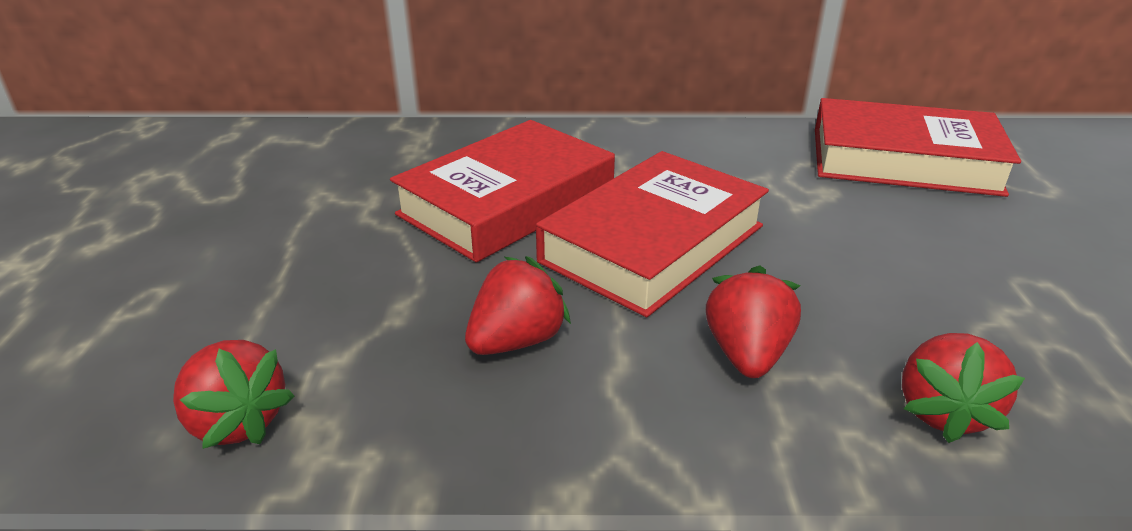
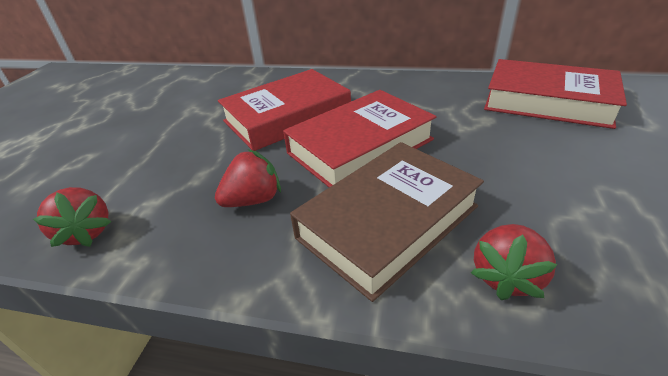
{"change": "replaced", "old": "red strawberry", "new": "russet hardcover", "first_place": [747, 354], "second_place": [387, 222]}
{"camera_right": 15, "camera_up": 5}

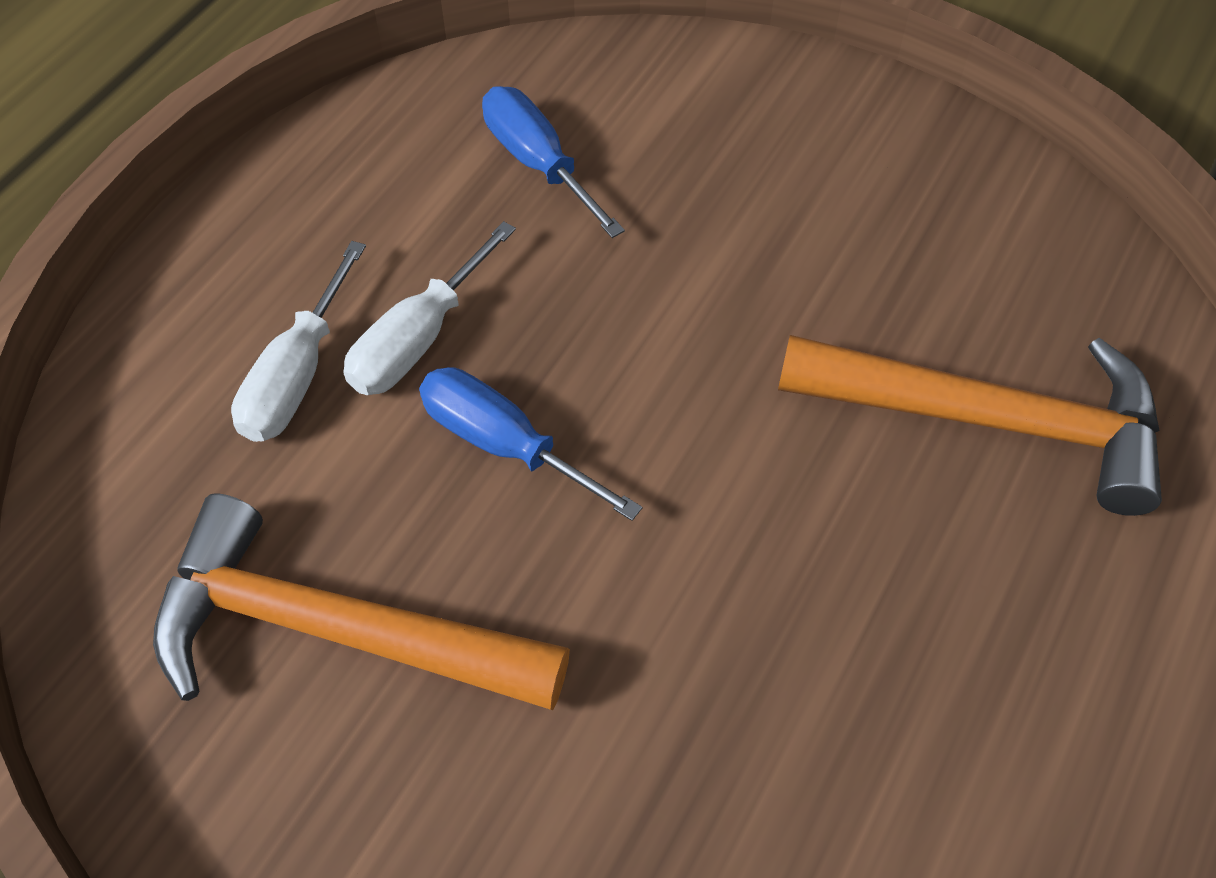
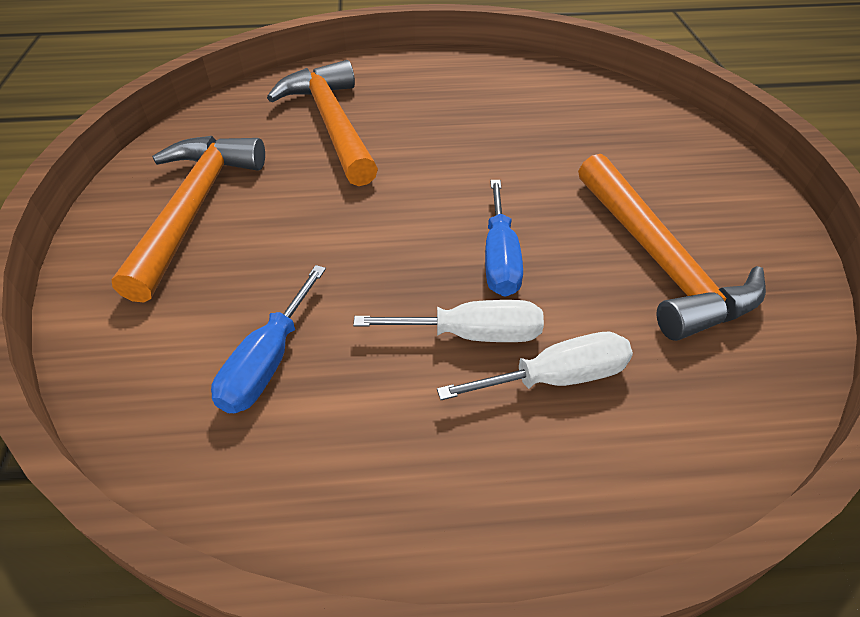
{"change": "added", "new": "orange-coloured carpenter's hammer", "second_place": [194, 208]}
{"camera_right": -125, "camera_up": -10}

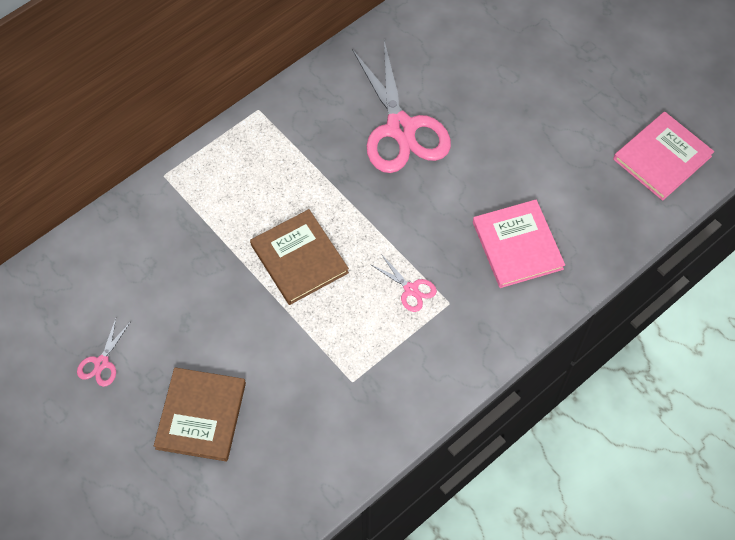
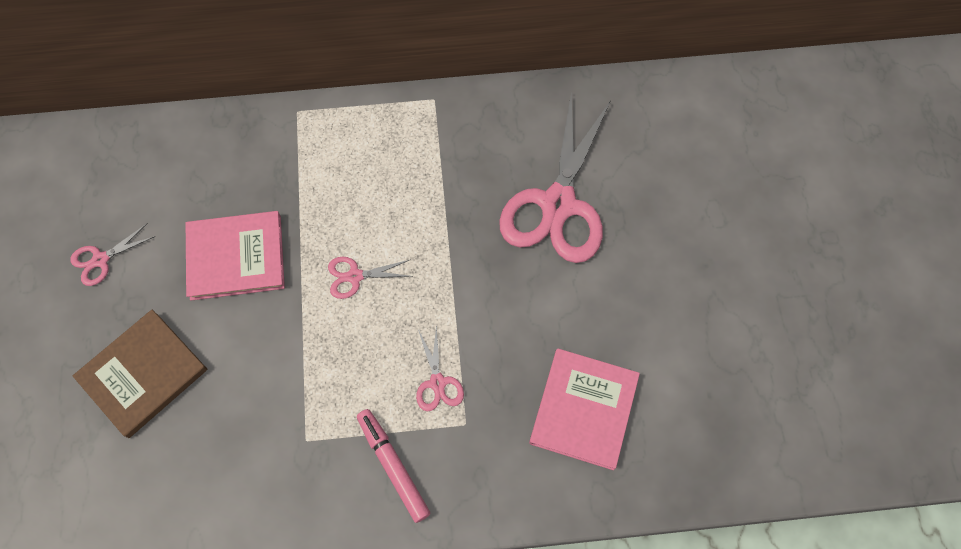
{"change": "moved", "old": "rose-pink hardcover", "first_place": [662, 158], "second_place": [236, 257]}
{"change": "replaced", "old": "russet hardcover", "new": "rose-pink pair of scissors", "first_place": [299, 258], "second_place": [355, 276]}
{"change": "added", "new": "rose-pink felt pen", "second_place": [393, 466]}
{"camera_right": 35, "camera_up": 5}

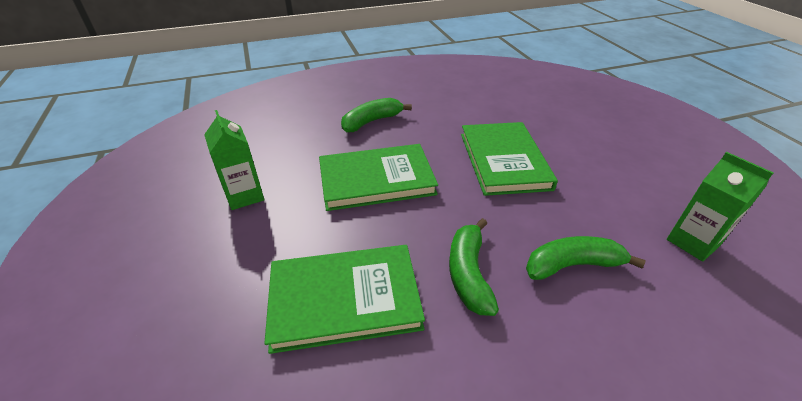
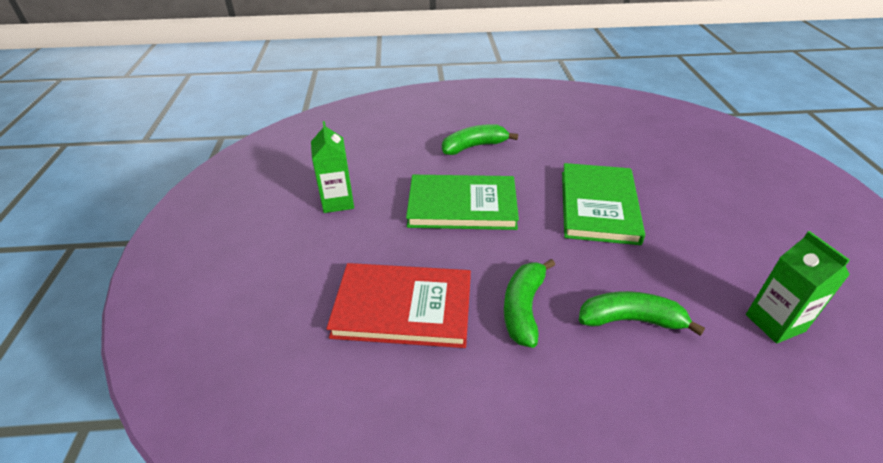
{"change": "recoloured", "old": "green hardcover", "new": "red hardcover", "first_place": [344, 299], "second_place": [403, 308]}
{"camera_right": 15, "camera_up": 0}

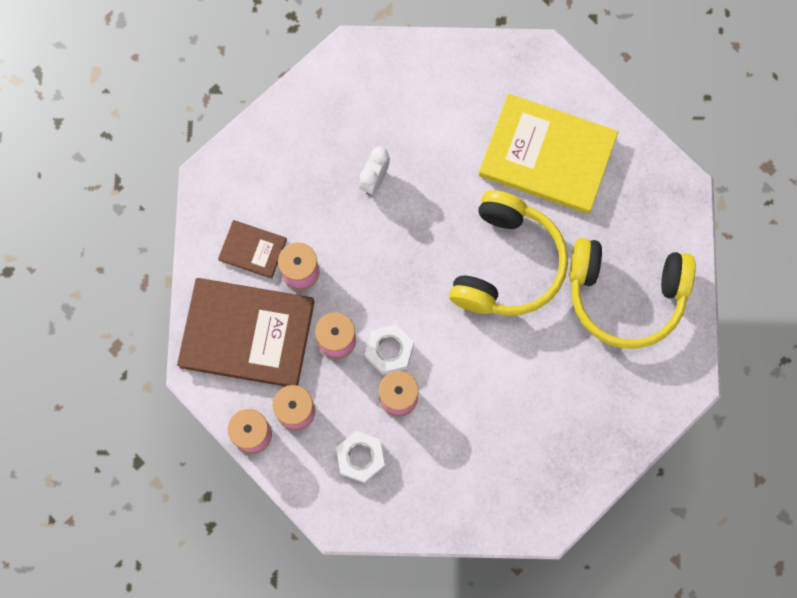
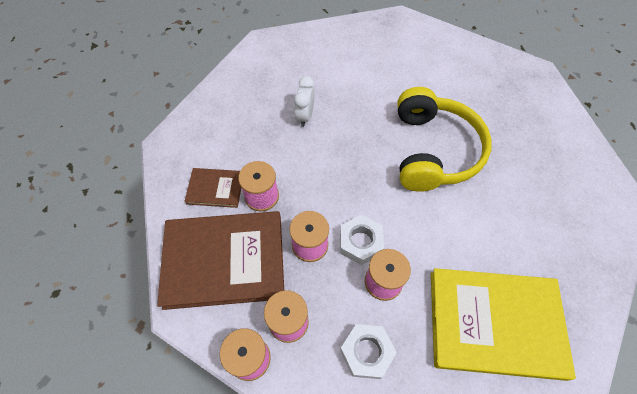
{"change": "moved", "old": "golden hardcover", "first_place": [547, 156], "second_place": [494, 323]}
{"change": "removed", "old": "golden headset", "first_place": [625, 296]}
{"camera_right": -15, "camera_up": -15}

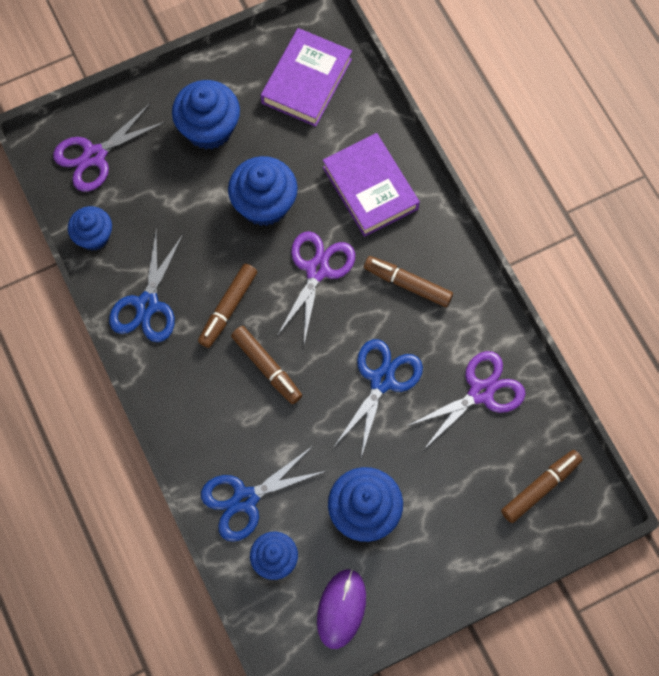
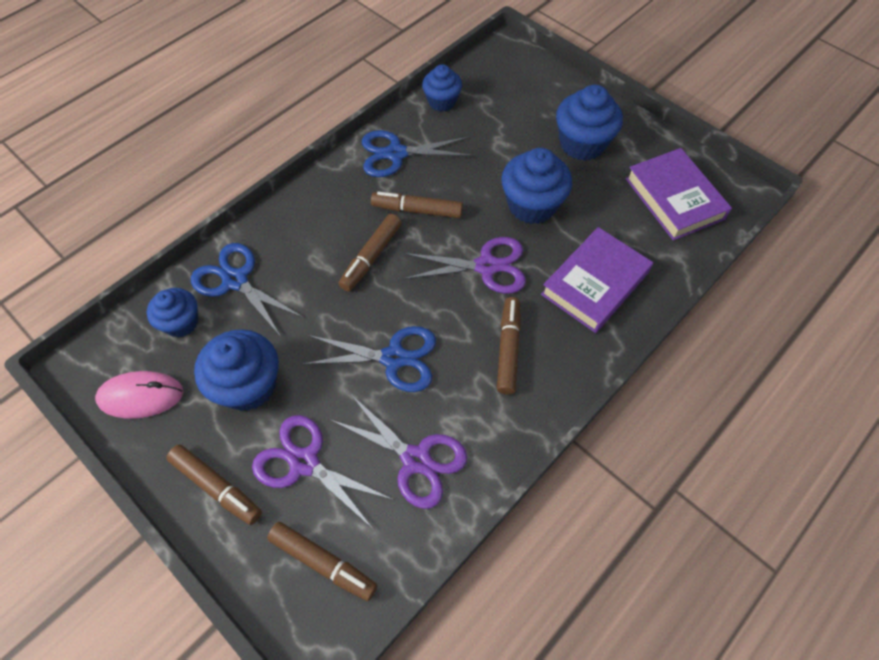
{"change": "turned", "old": "royal purple hardcover", "first_place": [306, 81], "second_place": [674, 199], "degrees": 60}
{"change": "moved", "old": "royal purple pair of scissors", "first_place": [94, 156], "second_place": [304, 462]}
{"change": "recoloured", "old": "royal purple PC mouse", "new": "rose-pink PC mouse", "first_place": [341, 609], "second_place": [141, 396]}
{"change": "added", "new": "russet felt pen", "second_place": [217, 487]}
{"camera_right": 70, "camera_up": -10}

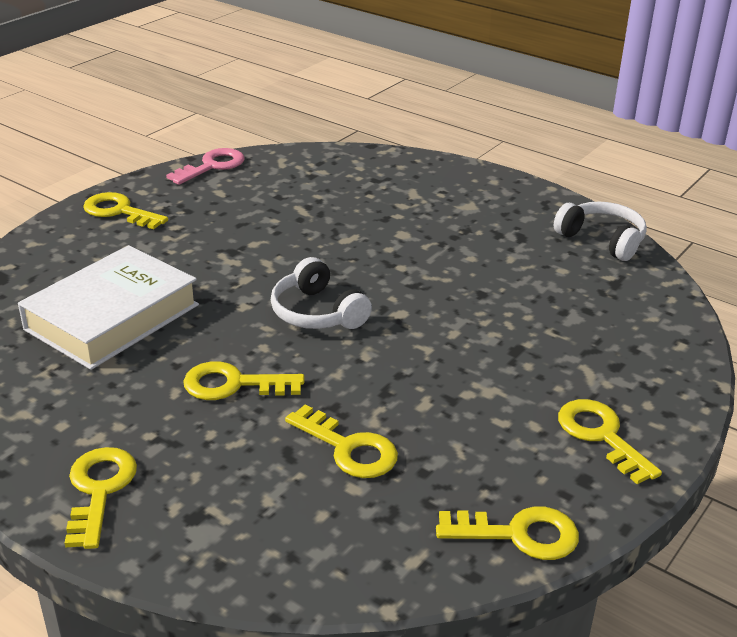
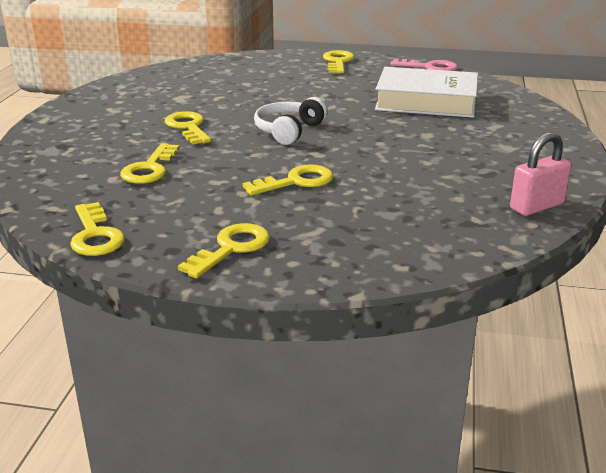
{"change": "replaced", "old": "snow-white headset", "new": "rose-pink small lock", "first_place": [602, 240], "second_place": [536, 206]}
{"change": "moved", "old": "snow-white hardcover", "first_place": [112, 317], "second_place": [426, 101]}
{"change": "moved", "old": "golden key", "first_place": [99, 490], "second_place": [296, 182]}
{"camera_right": 65, "camera_up": -5}

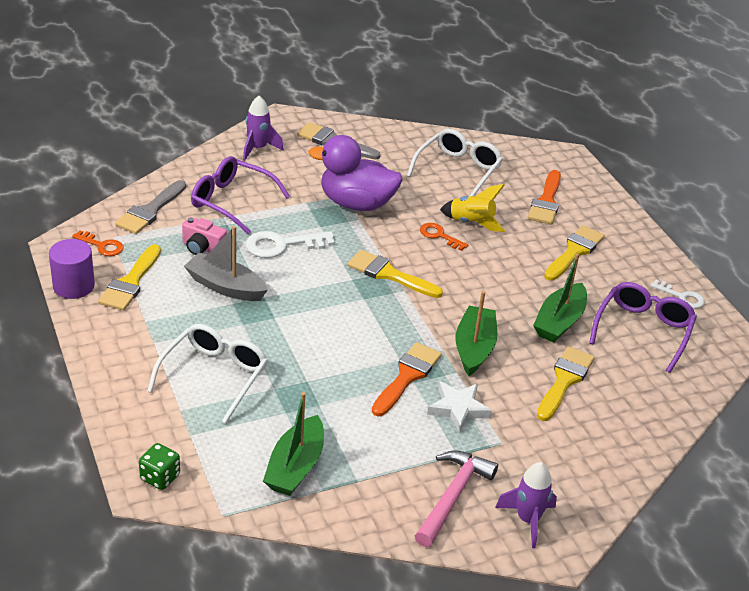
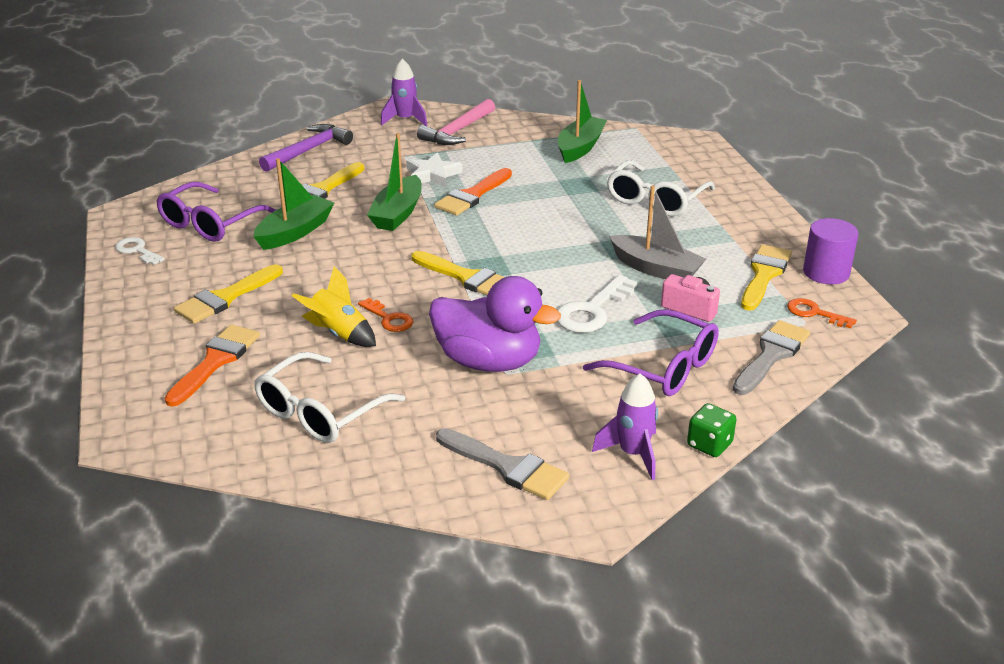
{"change": "turned", "old": "snow-white key", "first_place": [282, 245], "second_place": [592, 310], "degrees": 135}
{"change": "moved", "old": "green dice", "first_place": [160, 477], "second_place": [709, 444]}
{"change": "added", "new": "royal purple carpenter's hammer", "second_place": [308, 150]}
{"camera_right": -170, "camera_up": -5}

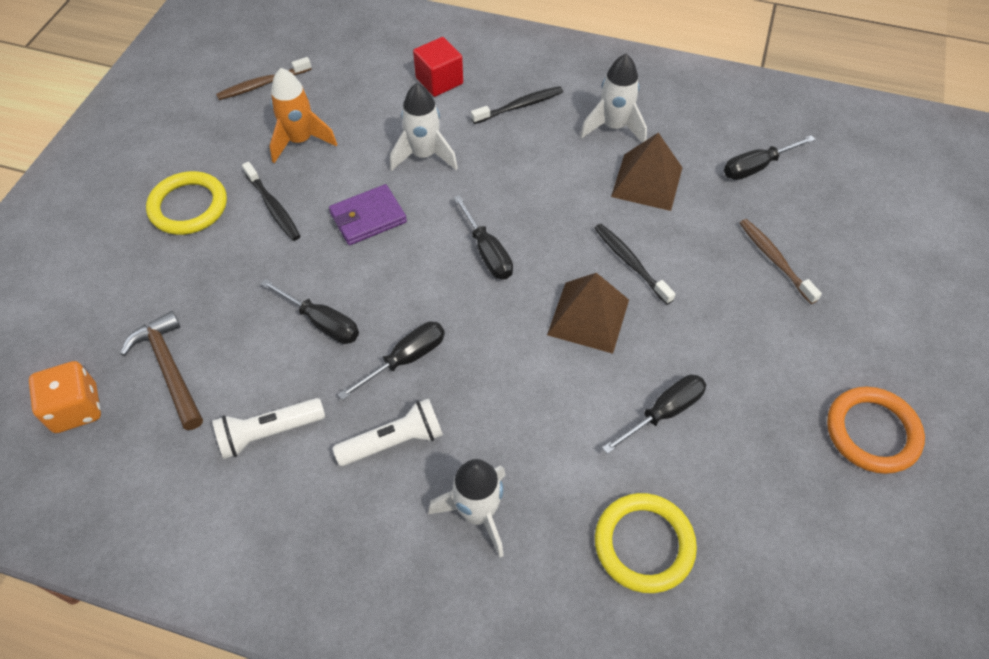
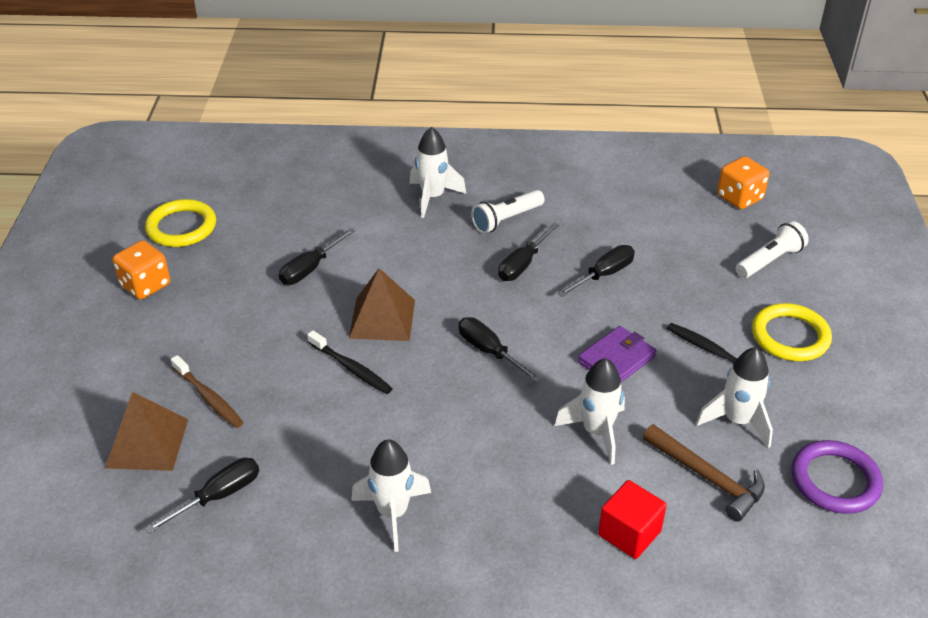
{"change": "replaced", "old": "russet tooth brush", "new": "royal purple hoop", "first_place": [262, 84], "second_place": [835, 480]}
{"change": "recoloured", "old": "orange-coloured toy rocket", "new": "snow-white toy rocket", "first_place": [300, 141], "second_place": [737, 421]}
{"change": "removed", "old": "black tooth brush", "first_place": [519, 106]}
{"change": "moved", "old": "russet pyramid", "first_place": [647, 181], "second_place": [147, 443]}
{"change": "turned", "old": "black screwdriver", "first_place": [322, 322], "second_place": [603, 275], "degrees": 120}
{"change": "moved", "old": "russet carpenter's hammer", "first_place": [170, 369], "second_place": [707, 478]}
{"change": "replaced", "old": "orange-coloured hoop", "new": "orange-coloured dice", "first_place": [872, 432], "second_place": [145, 285]}
{"change": "moved", "old": "snow-white flashlight", "first_place": [269, 433], "second_place": [770, 261]}
{"change": "moved", "old": "golden hoop", "first_place": [644, 544], "second_place": [181, 227]}
{"camera_right": 165, "camera_up": -15}

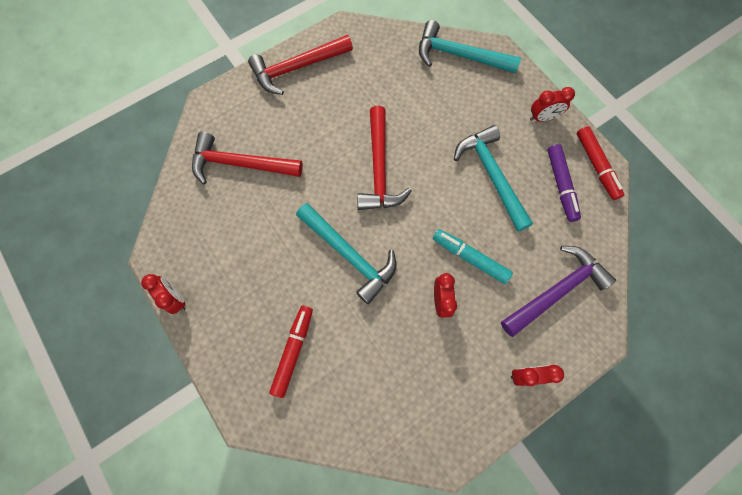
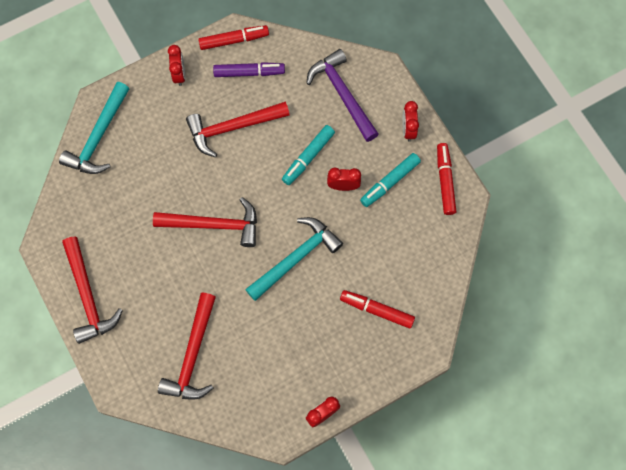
{"change": "recoloured", "old": "turquoise carpenter's hammer", "new": "red carpenter's hammer", "first_place": [491, 175], "second_place": [233, 128]}
{"change": "added", "new": "red felt pen", "second_place": [445, 181]}
{"change": "added", "new": "turquoise felt pen", "second_place": [389, 182]}
{"camera_right": -85, "camera_up": 0}

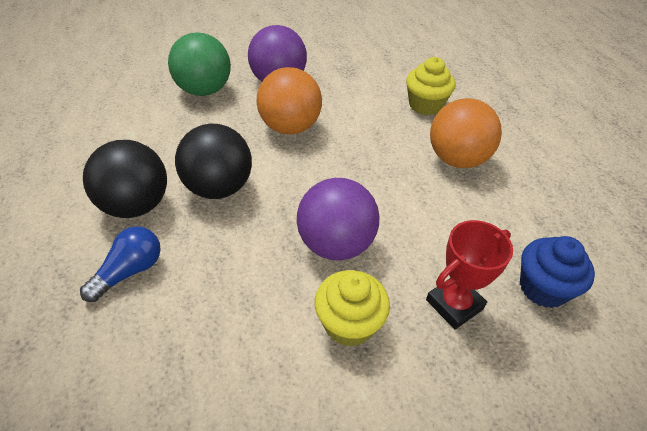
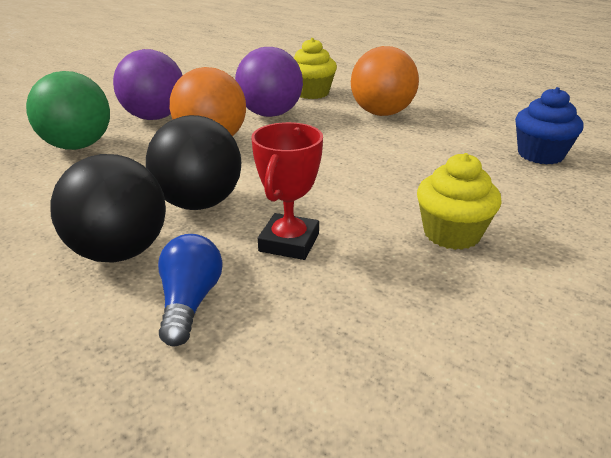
{"change": "moved", "old": "royal purple ball", "first_place": [335, 244], "second_place": [270, 114]}
{"change": "moved", "old": "red trophy", "first_place": [454, 304], "second_place": [289, 242]}
{"camera_right": -35, "camera_up": -15}

